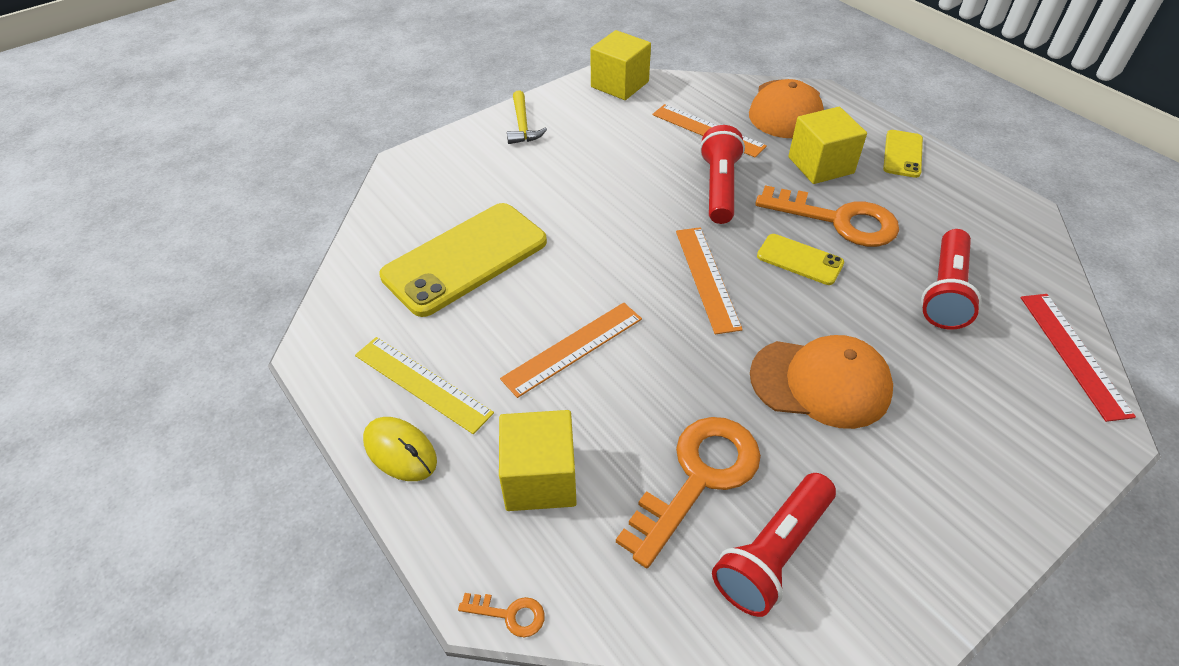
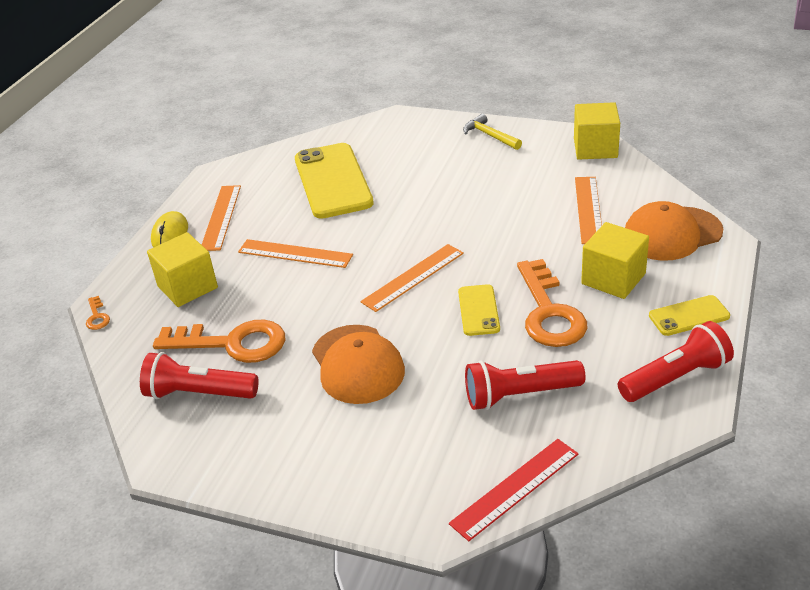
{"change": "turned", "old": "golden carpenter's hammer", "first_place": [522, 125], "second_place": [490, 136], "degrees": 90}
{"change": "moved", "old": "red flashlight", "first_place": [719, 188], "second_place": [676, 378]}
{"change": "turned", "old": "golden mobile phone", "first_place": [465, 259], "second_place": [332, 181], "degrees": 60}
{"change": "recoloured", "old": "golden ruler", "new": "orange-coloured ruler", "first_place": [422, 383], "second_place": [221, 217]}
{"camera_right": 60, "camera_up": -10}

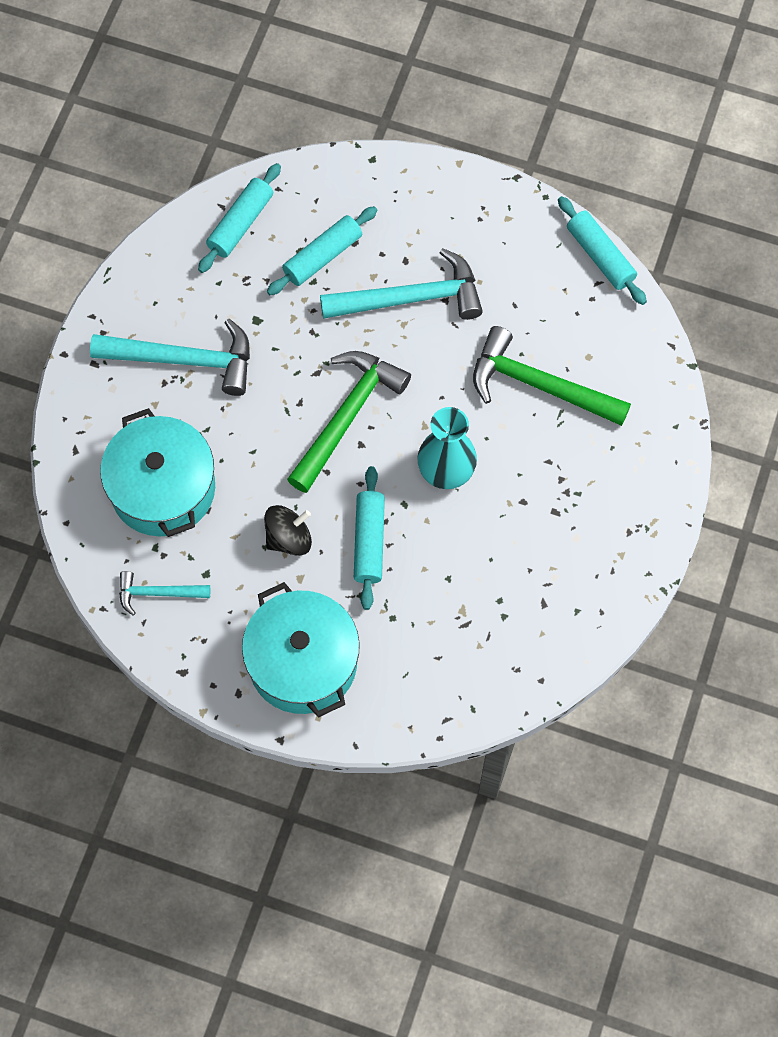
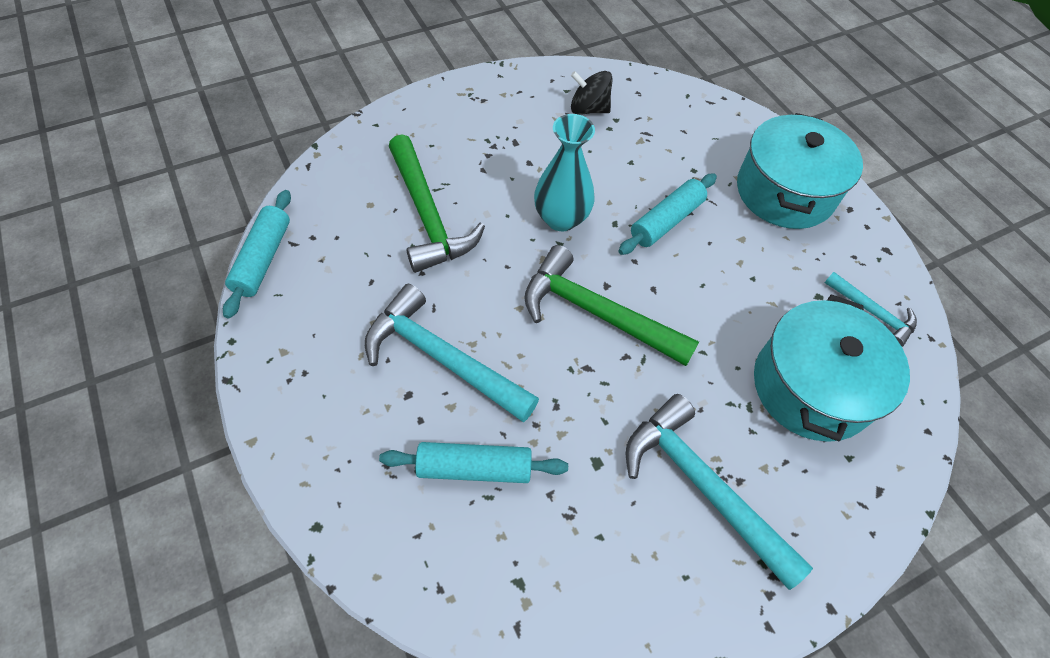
{"change": "removed", "old": "turquoise rolling pin", "first_place": [240, 224]}
{"change": "turned", "old": "green carpenter's hammer", "first_place": [347, 416], "second_place": [597, 313], "degrees": 45}
{"change": "moved", "old": "black whirligig", "first_place": [289, 538], "second_place": [588, 109]}
{"camera_right": -140, "camera_up": -10}

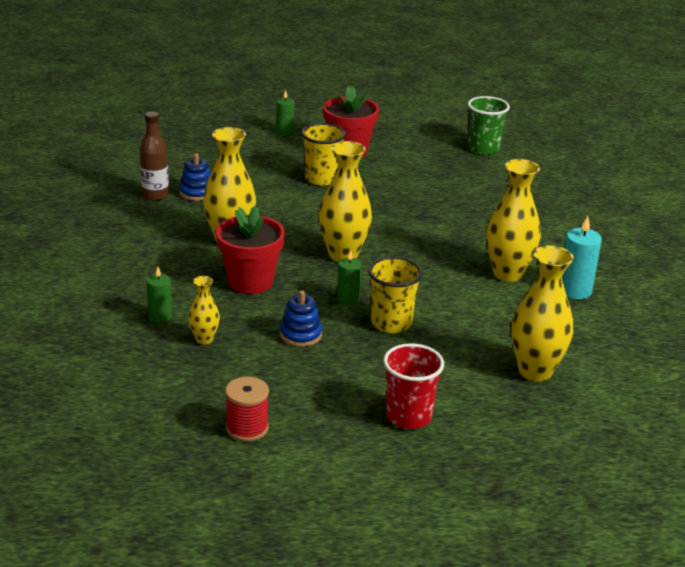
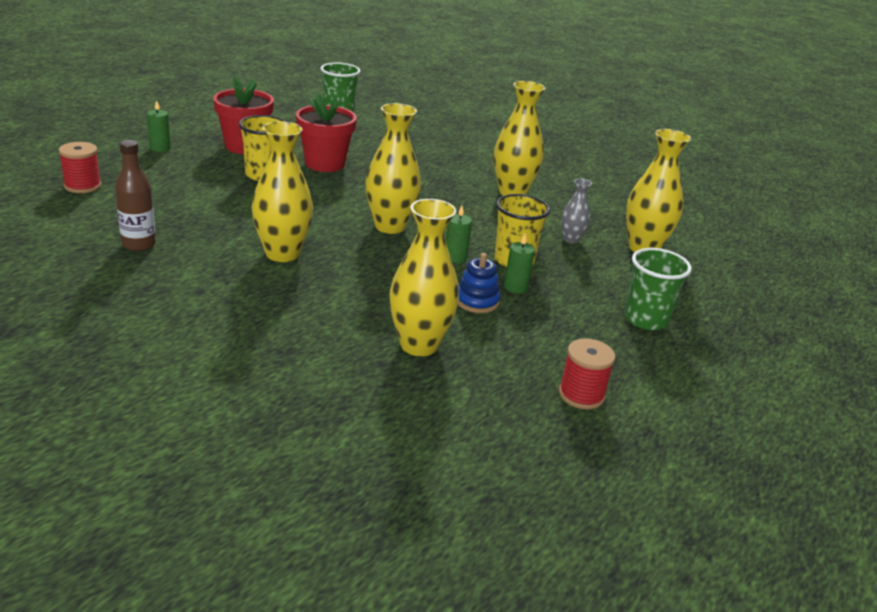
{"change": "removed", "old": "blue stacking rings", "first_place": [197, 192]}
{"change": "moved", "old": "red plant pot", "first_place": [250, 282], "second_place": [325, 164]}
{"change": "removed", "old": "turquoise pillar candle", "first_place": [574, 290]}
{"change": "moved", "old": "green pillar candle", "first_place": [160, 316], "second_place": [515, 287]}
{"change": "resized", "old": "golden vase", "first_place": [204, 339], "second_place": [419, 345], "factor": 1.91}
{"change": "recoloured", "old": "red cup", "new": "green cup", "first_place": [408, 417], "second_place": [646, 319]}
{"change": "added", "new": "red bobbin", "second_place": [83, 186]}
{"change": "added", "new": "gray vase", "second_place": [571, 239]}
{"camera_right": -50, "camera_up": 0}

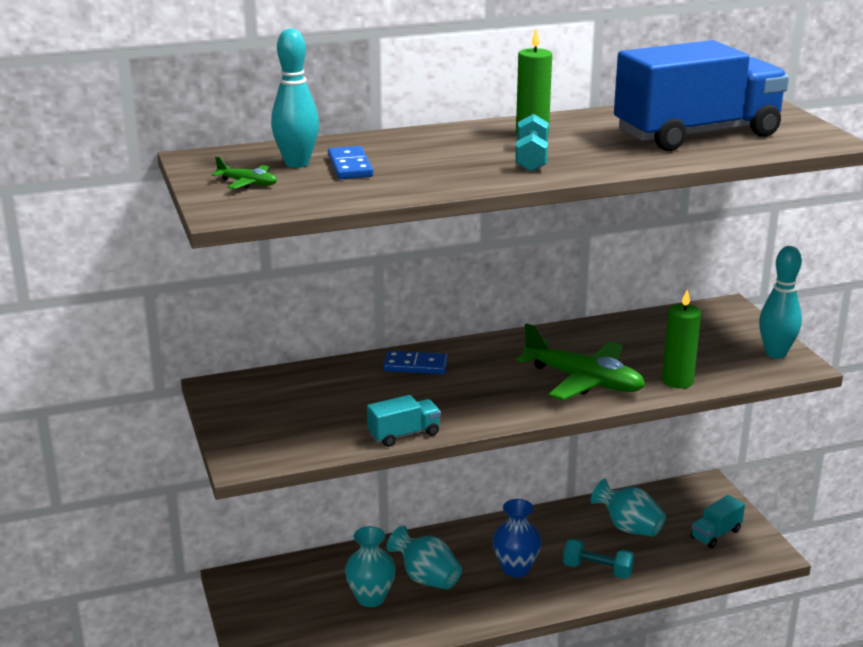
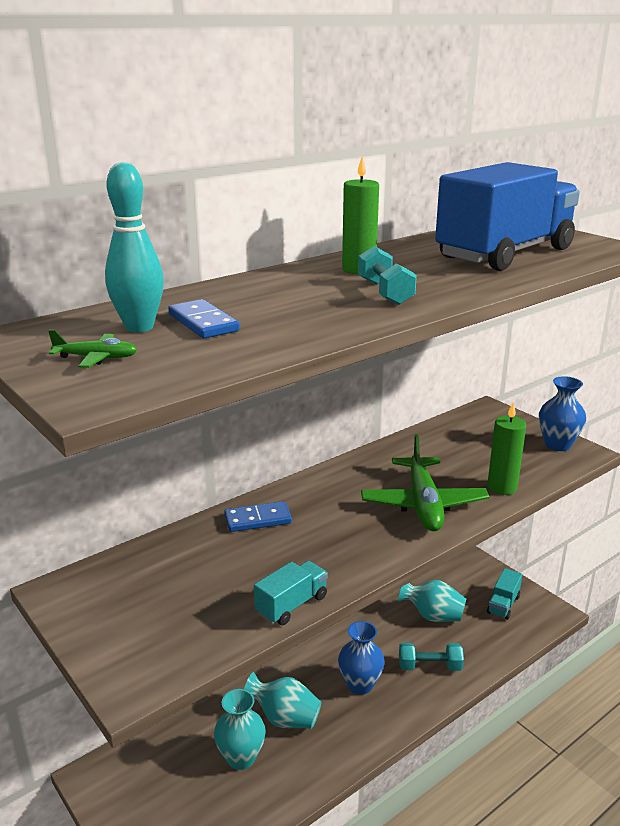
{"change": "replaced", "old": "turquoise skittle", "new": "blue vase", "first_place": [775, 353], "second_place": [557, 445]}
{"change": "turned", "old": "green plane", "first_place": [583, 381], "second_place": [423, 504], "degrees": 75}
{"camera_right": -20, "camera_up": 0}

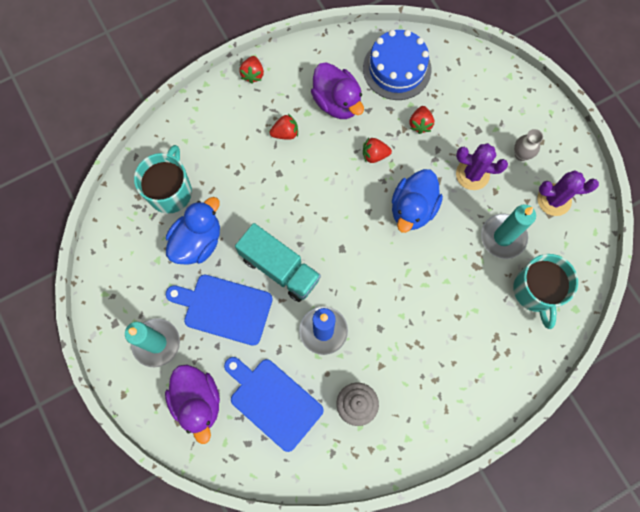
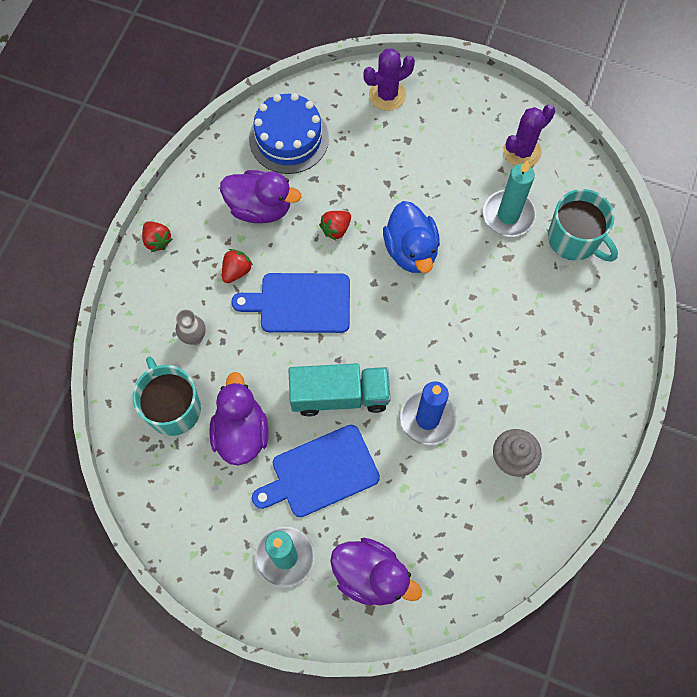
{"change": "removed", "old": "red strawberry", "first_place": [420, 124]}
{"change": "moved", "old": "gray vase", "first_place": [521, 154], "second_place": [194, 337]}
{"change": "moved", "old": "royal purple cactus", "first_place": [472, 174], "second_place": [387, 95]}
{"change": "recoloured", "old": "blue toy duck", "new": "royal purple toy duck", "first_place": [198, 241], "second_place": [241, 433]}
{"change": "moved", "old": "blue cutting board", "first_place": [273, 401], "second_place": [300, 303]}
{"camera_right": -40, "camera_up": -5}

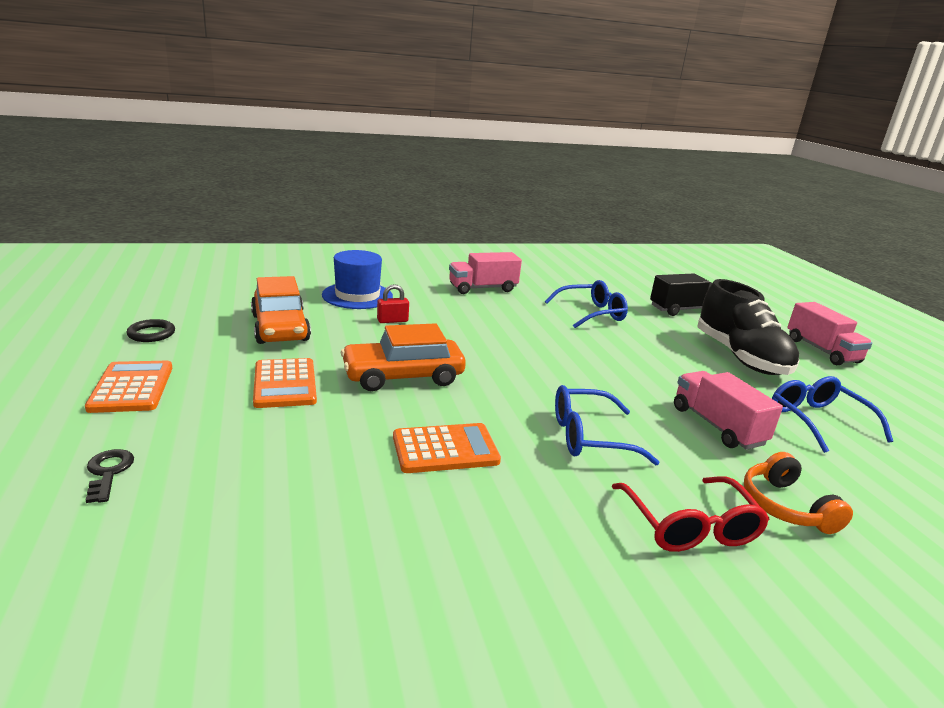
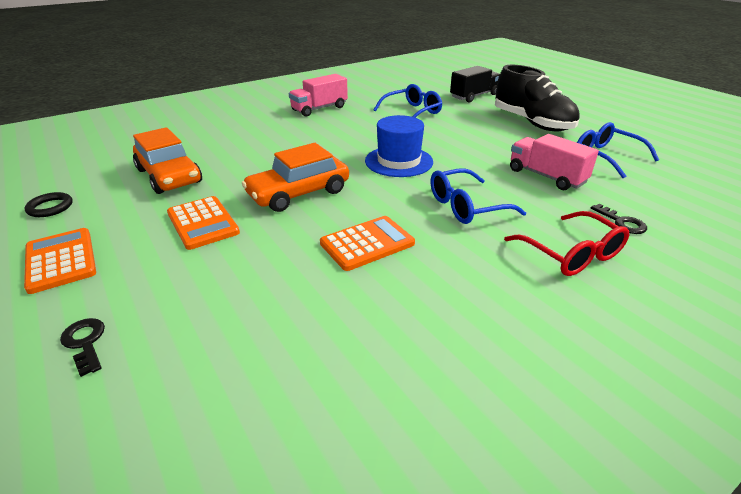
{"change": "moved", "old": "blue tall hat", "first_place": [357, 296], "second_place": [399, 161]}
{"change": "removed", "old": "red small lock", "first_place": [392, 320]}
{"change": "removed", "old": "rose-pink truck", "first_place": [821, 350]}
{"change": "replaced", "old": "orange-coloured headset", "new": "black key", "first_place": [785, 506], "second_place": [622, 222]}
{"camera_right": -15, "camera_up": 10}

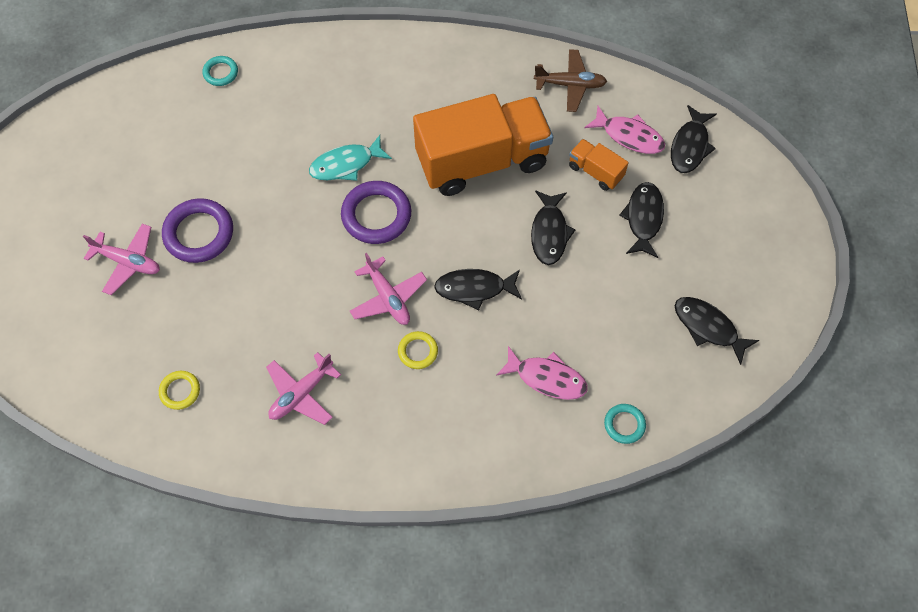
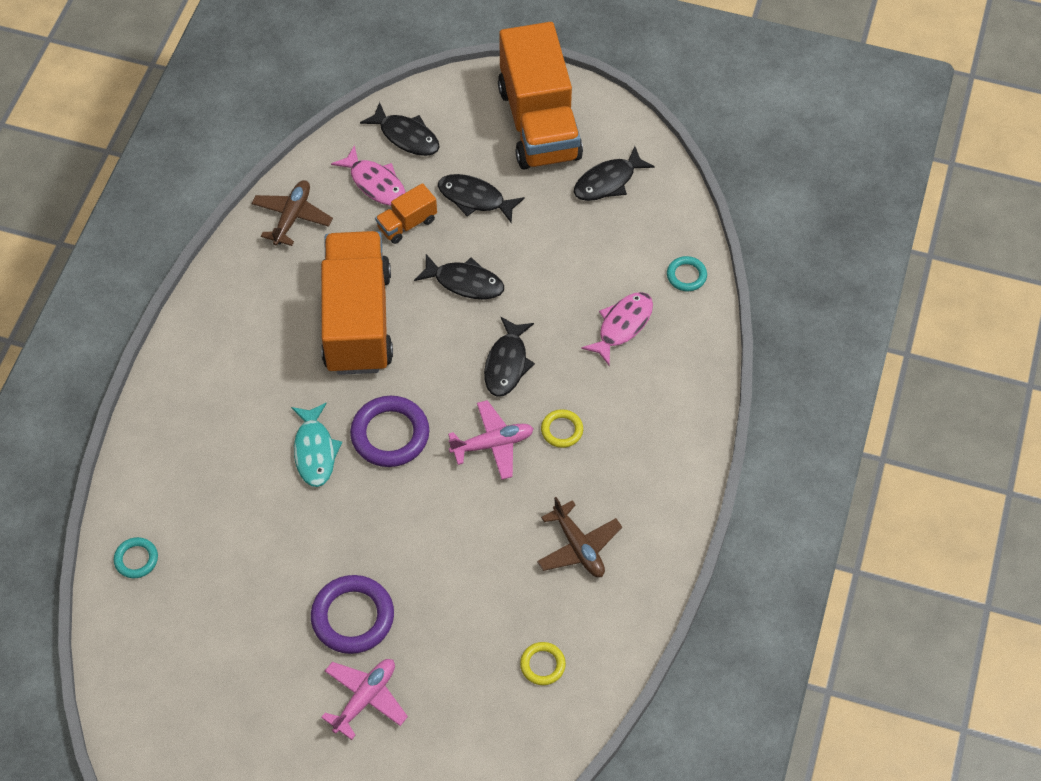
{"change": "turned", "old": "rose-pink toy fish", "first_place": [629, 136], "second_place": [375, 183], "degrees": 90}
{"change": "recoloured", "old": "rose-pink plane", "new": "russet plane", "first_place": [301, 393], "second_place": [578, 547]}
{"change": "added", "new": "orange-coloured truck", "second_place": [539, 123]}
{"camera_right": -75, "camera_up": -5}

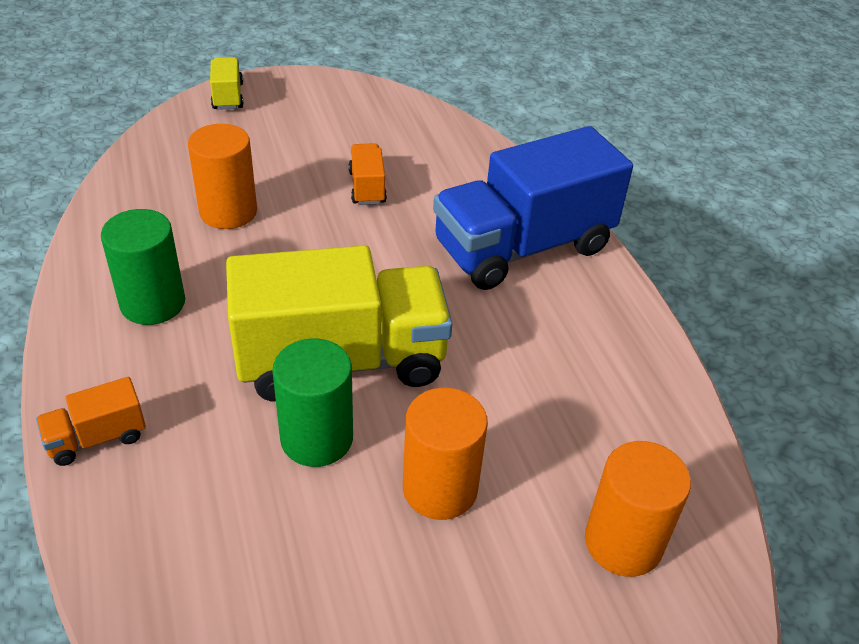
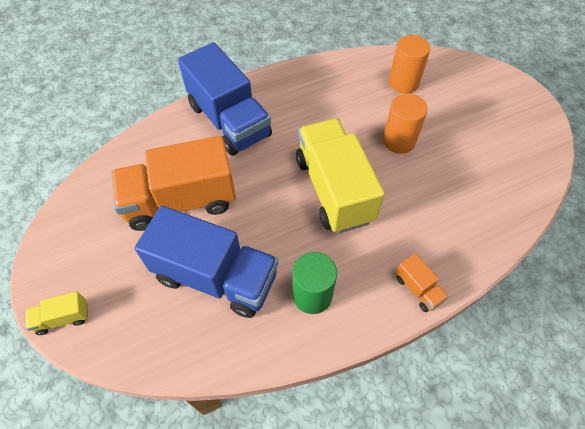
{"change": "replaced", "old": "orange-coloured solid cylinder", "new": "blue truck", "first_place": [228, 212], "second_place": [216, 276]}
{"change": "resized", "old": "orange-coloured truck", "first_place": [367, 187], "second_place": [180, 201], "factor": 2.36}
{"change": "removed", "old": "green solid cylinder", "first_place": [316, 438]}
{"camera_right": -95, "camera_up": 15}

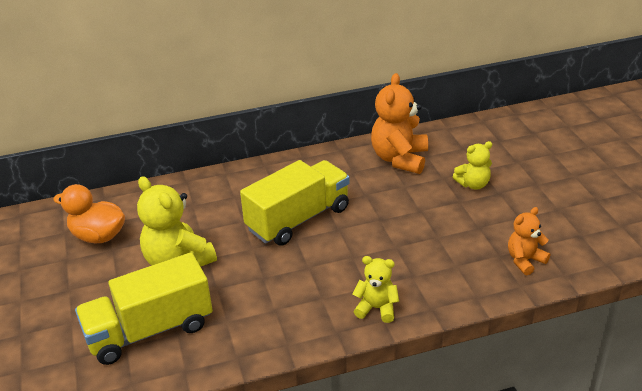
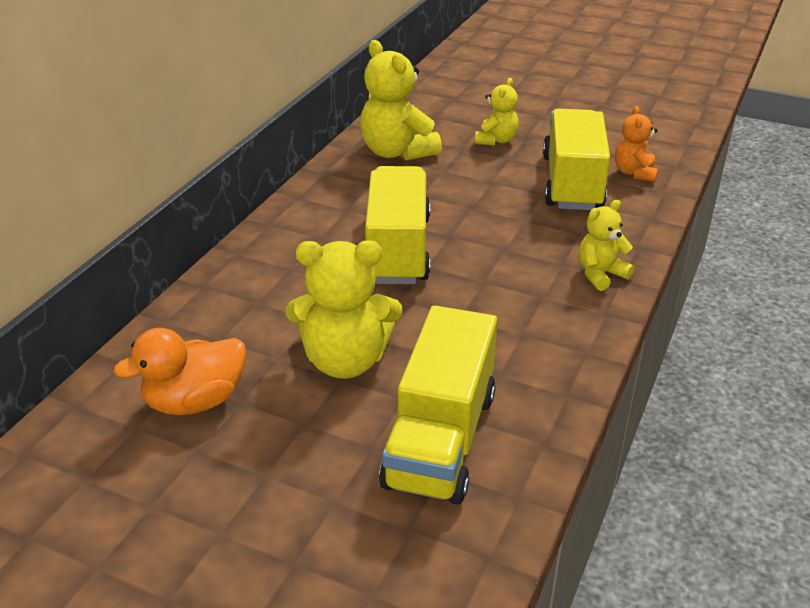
{"change": "recoloured", "old": "orange-coloured teddy bear", "new": "golden teddy bear", "first_place": [399, 159], "second_place": [397, 152]}
{"change": "added", "new": "golden truck", "second_place": [572, 183]}
{"camera_right": -50, "camera_up": 0}

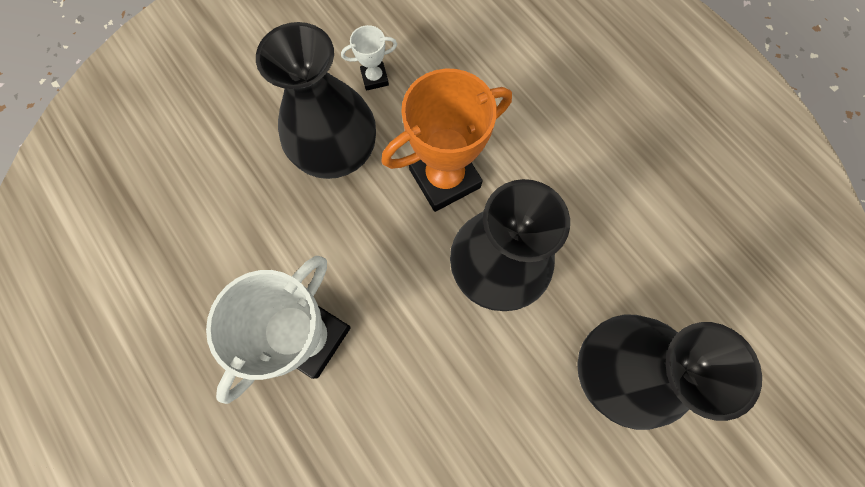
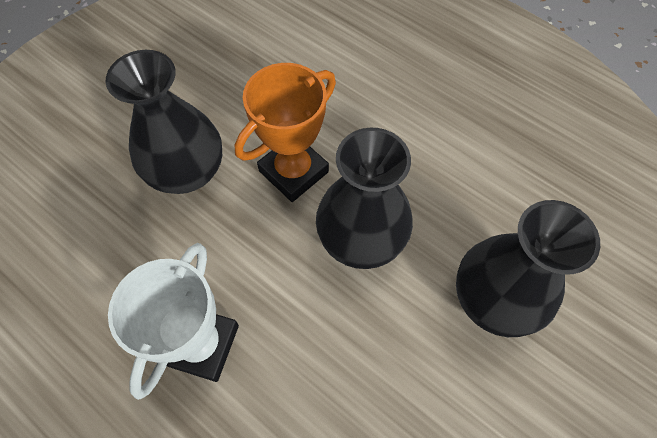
{"change": "removed", "old": "snow-white trophy", "first_place": [374, 78]}
{"camera_right": -15, "camera_up": -10}

